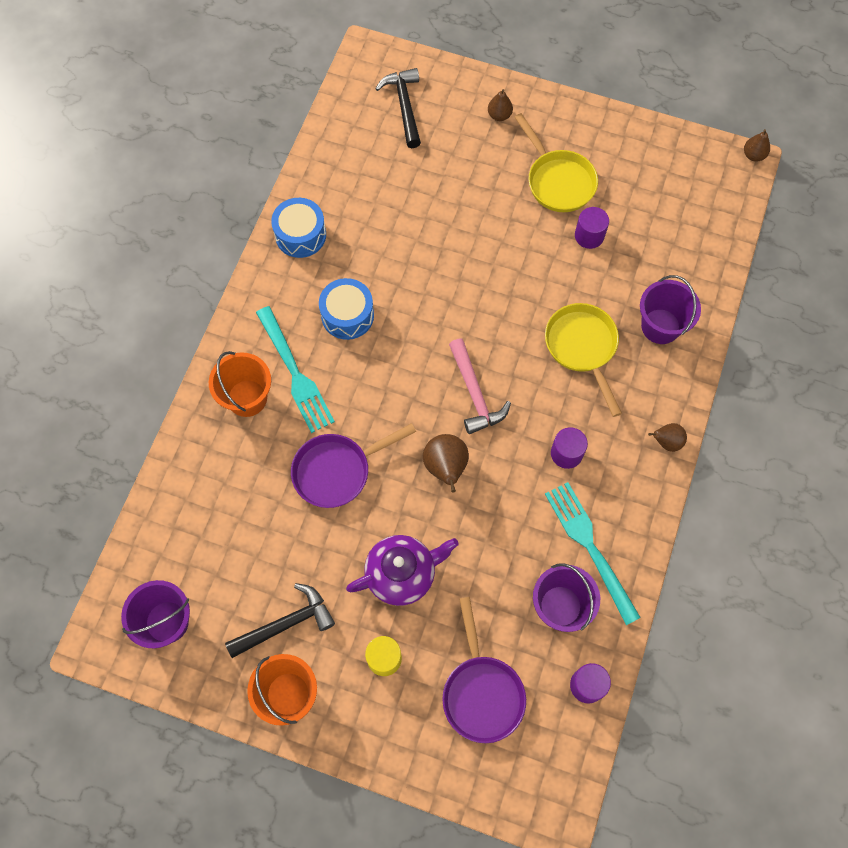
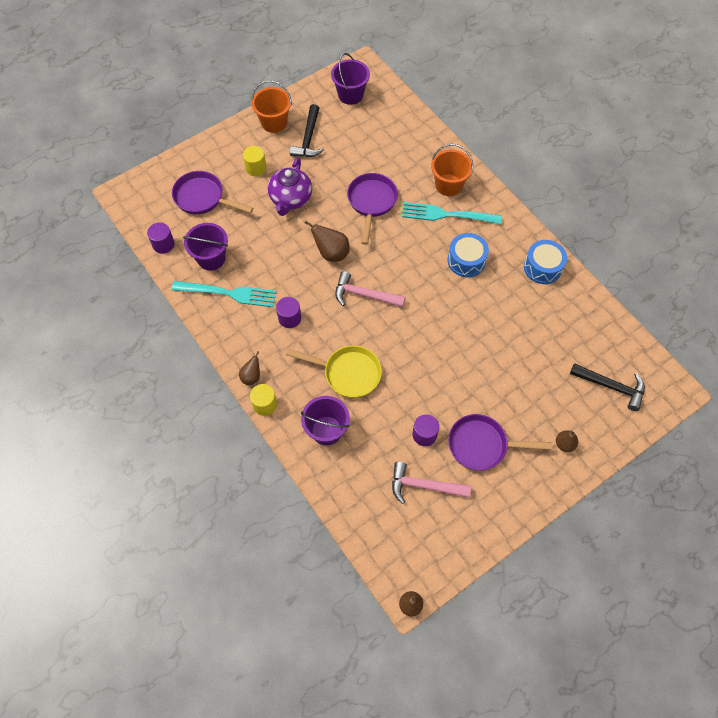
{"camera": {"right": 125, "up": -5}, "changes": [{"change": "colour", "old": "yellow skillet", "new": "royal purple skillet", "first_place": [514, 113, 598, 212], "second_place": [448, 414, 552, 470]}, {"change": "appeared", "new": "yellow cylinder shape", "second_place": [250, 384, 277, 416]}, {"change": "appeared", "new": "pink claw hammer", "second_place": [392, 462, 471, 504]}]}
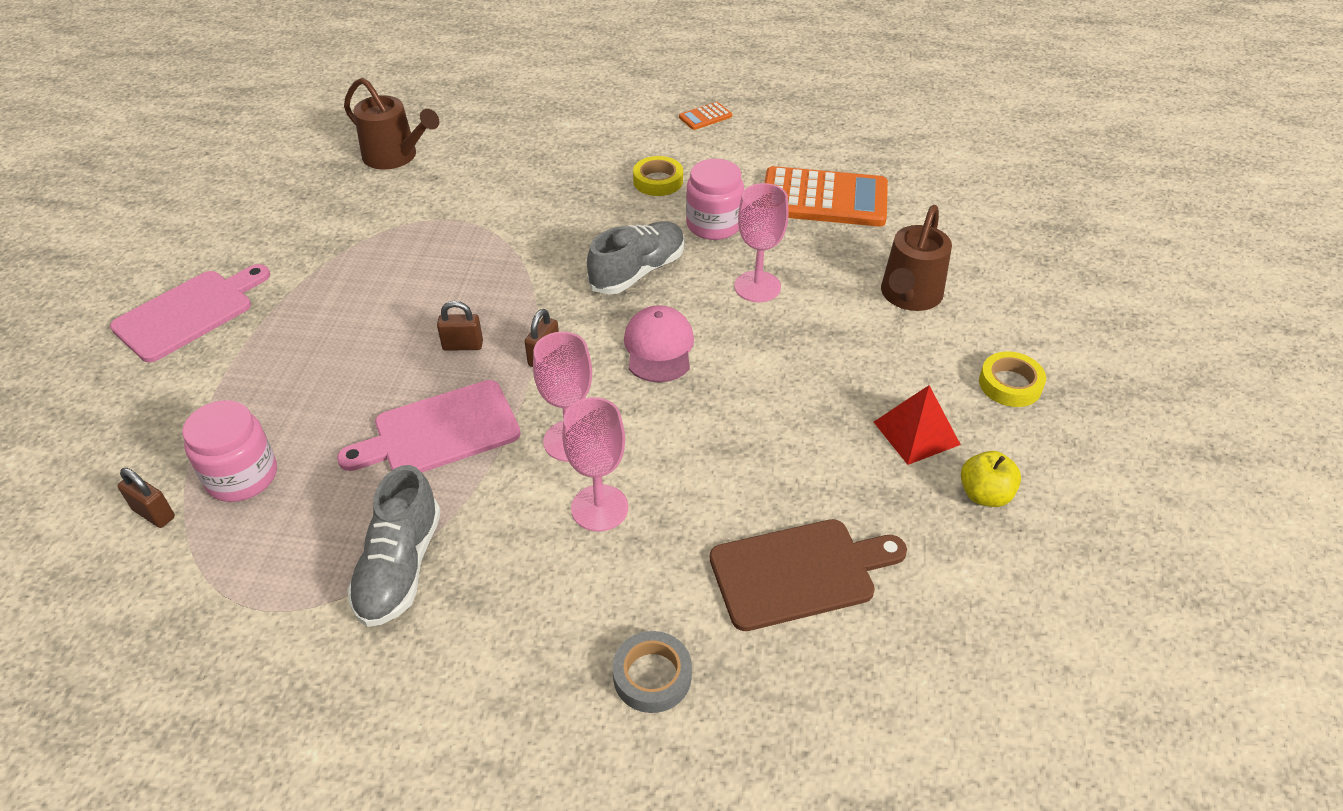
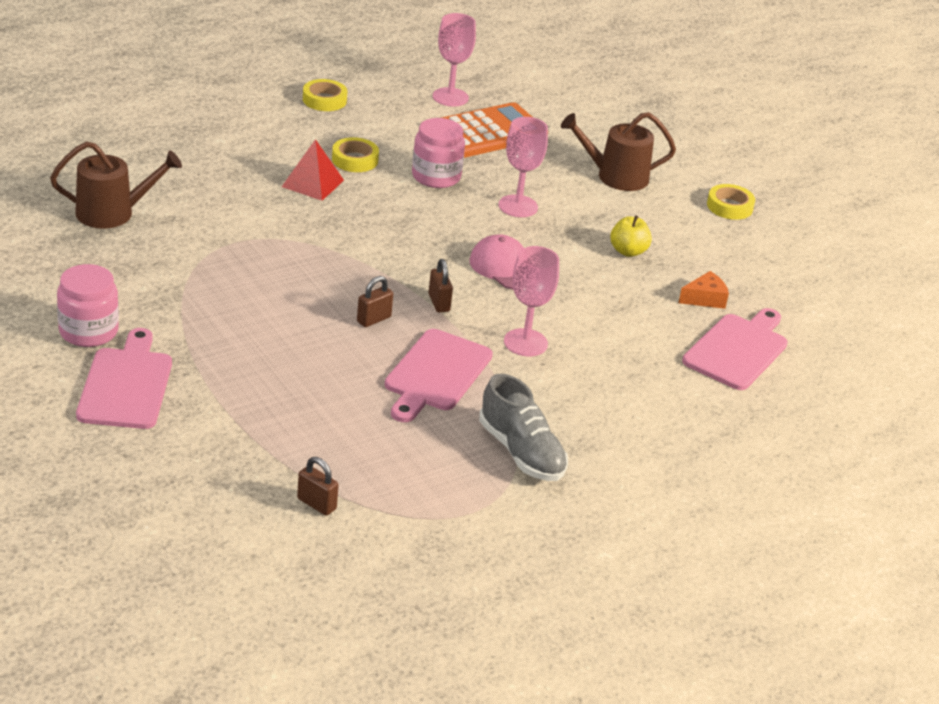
{"camera": {"right": -45, "up": -10}, "changes": [{"change": "spun", "old": "dark brown padlock", "first_place": [117, 468, 175, 528], "second_place": [297, 457, 339, 516], "degrees": 45}, {"change": "relocated", "old": "pink jar", "first_place": [182, 400, 277, 502], "second_place": [57, 264, 119, 347]}, {"change": "relocated", "old": "pink chalice", "first_place": [562, 397, 628, 532], "second_place": [433, 13, 476, 107]}, {"change": "missing", "old": "ash-grey sneaker", "first_place": [587, 221, 684, 294]}, {"change": "missing", "old": "ash-grey roll of tape", "first_place": [613, 631, 692, 713]}, {"change": "exchanged", "old": "orange-coloured adding machine", "new": "yellow roll of tape", "first_place": [679, 102, 732, 130], "second_place": [303, 79, 347, 111]}, {"change": "colour", "old": "dark brown cutting board", "new": "pink cutting board", "first_place": [710, 519, 907, 631], "second_place": [682, 308, 788, 390]}, {"change": "relocated", "old": "scarlet pyramid", "first_place": [874, 385, 961, 465], "second_place": [282, 139, 344, 201]}, {"change": "spun", "old": "dark brown watering can", "first_place": [881, 205, 952, 311], "second_place": [561, 112, 676, 191], "degrees": 105}, {"change": "relocated", "old": "yellow apple", "first_place": [961, 451, 1021, 507], "second_place": [610, 215, 652, 257]}, {"change": "appeared", "new": "orange-coloured cheese wedge", "second_place": [678, 271, 729, 309]}]}
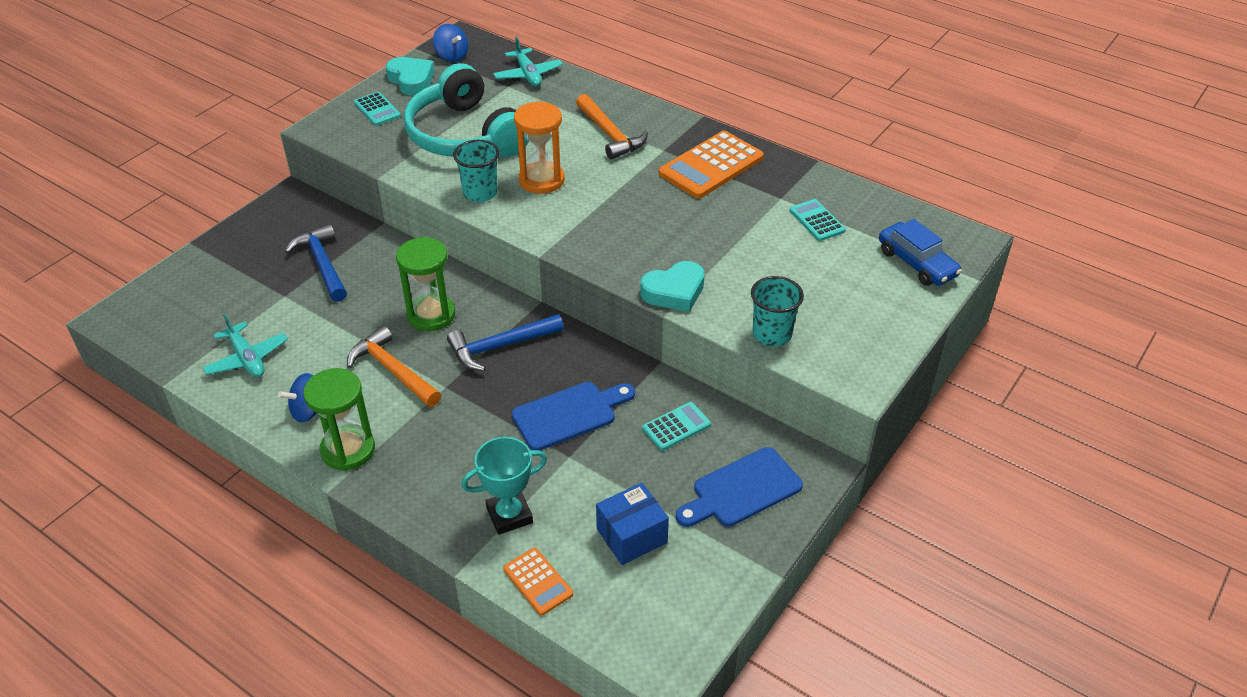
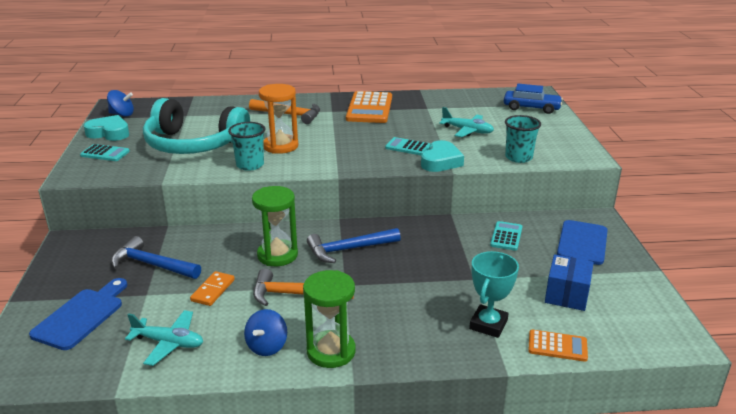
{"camera": {"right": -40, "up": -15}, "changes": [{"change": "spun", "old": "royal blue claw hammer", "first_place": [447, 314, 564, 371], "second_place": [307, 228, 401, 263], "degrees": 45}, {"change": "relocated", "old": "aqua plane", "first_place": [493, 36, 563, 86], "second_place": [439, 107, 494, 137]}, {"change": "relocated", "old": "royal blue cutting board", "first_place": [512, 382, 635, 451], "second_place": [29, 278, 127, 350]}, {"change": "relocated", "old": "aqua adding machine", "first_place": [789, 199, 846, 241], "second_place": [385, 137, 430, 155]}, {"change": "appeared", "new": "orange-coloured domino", "second_place": [190, 271, 235, 306]}]}
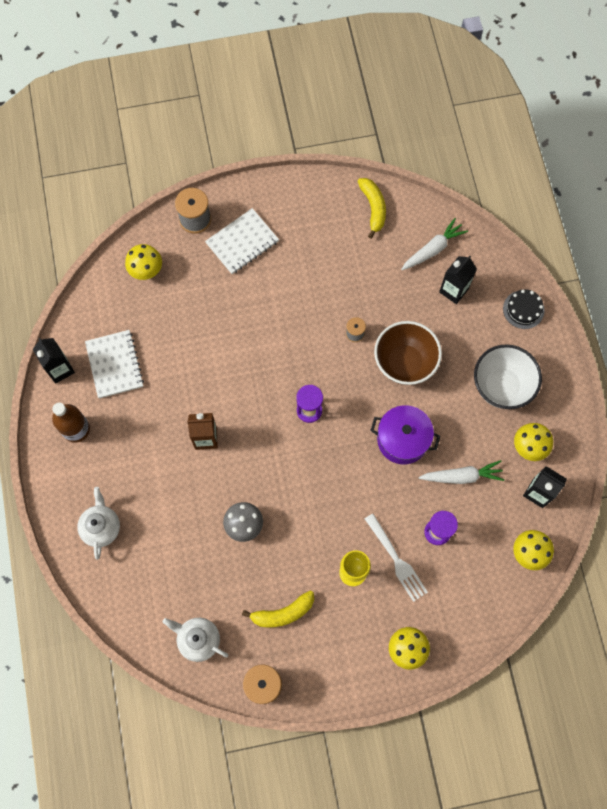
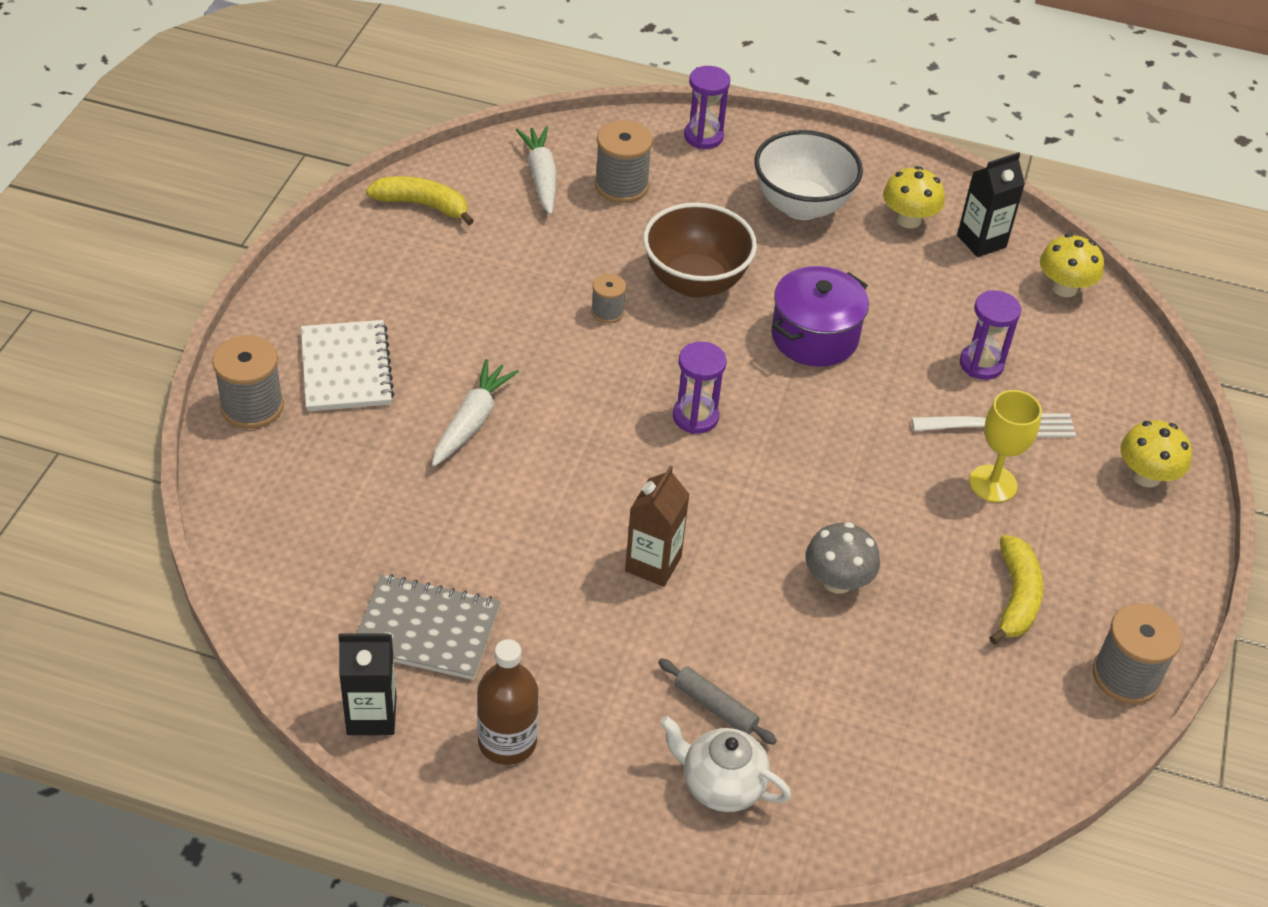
{"camera": {"right": -65, "up": -25}, "changes": [{"change": "colour", "old": "pure white notepad", "new": "ash-grey notepad", "first_place": [85, 330, 144, 399], "second_place": [357, 574, 500, 680]}, {"change": "missing", "old": "yellow fungus", "first_place": [125, 244, 162, 280]}, {"change": "missing", "old": "pure white china teapot", "first_place": [163, 618, 228, 662]}, {"change": "relocated", "old": "pure white carrot", "first_place": [419, 460, 504, 484], "second_place": [432, 359, 519, 467]}, {"change": "exchanged", "old": "jet-black milk carton", "new": "ash-grey reel of thread", "first_place": [439, 256, 477, 304], "second_place": [595, 120, 653, 203]}, {"change": "exchanged", "old": "jet-black gateau", "new": "royal purple hourglass", "first_place": [503, 289, 544, 329], "second_place": [684, 66, 730, 149]}, {"change": "appeared", "new": "ash-grey dough roller", "second_place": [658, 658, 777, 745]}]}
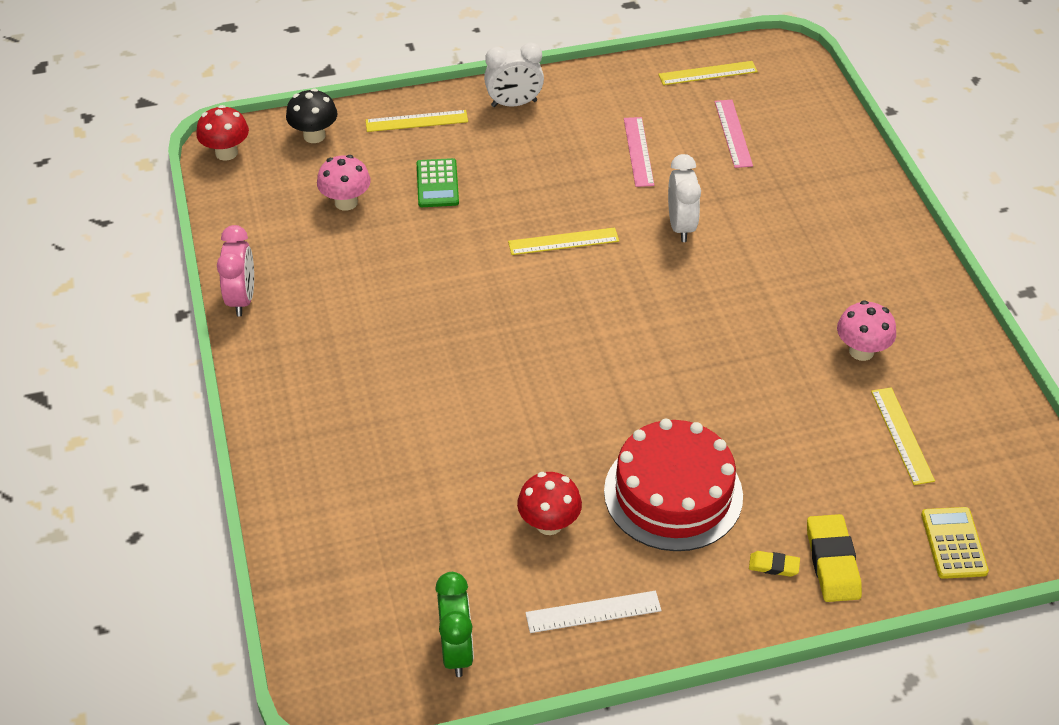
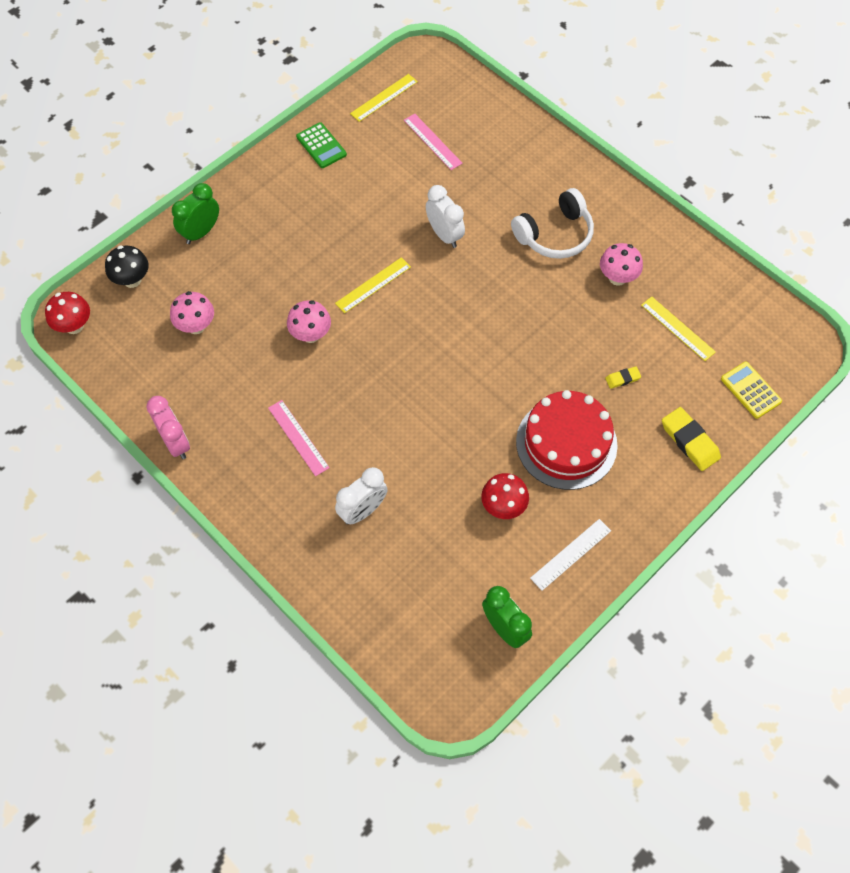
{"camera": {"right": -30, "up": 15}, "changes": [{"change": "exchanged", "old": "yellow straightedge", "new": "emerald bedside clock", "first_place": [366, 110, 468, 132], "second_place": [172, 183, 219, 244]}, {"change": "relocated", "old": "emerald adding machine", "first_place": [417, 158, 459, 207], "second_place": [296, 122, 347, 168]}, {"change": "relocated", "old": "pure white bedside clock", "first_place": [484, 42, 544, 107], "second_place": [335, 467, 388, 525]}, {"change": "relocated", "old": "pink straightedge", "first_place": [624, 117, 654, 187], "second_place": [268, 400, 330, 476]}, {"change": "relocated", "old": "yellow gum eraser", "first_place": [749, 551, 800, 577], "second_place": [605, 366, 641, 389]}, {"change": "appeared", "new": "pink fungus", "second_place": [287, 300, 331, 343]}, {"change": "appeared", "new": "pure white headset", "second_place": [511, 188, 594, 259]}]}
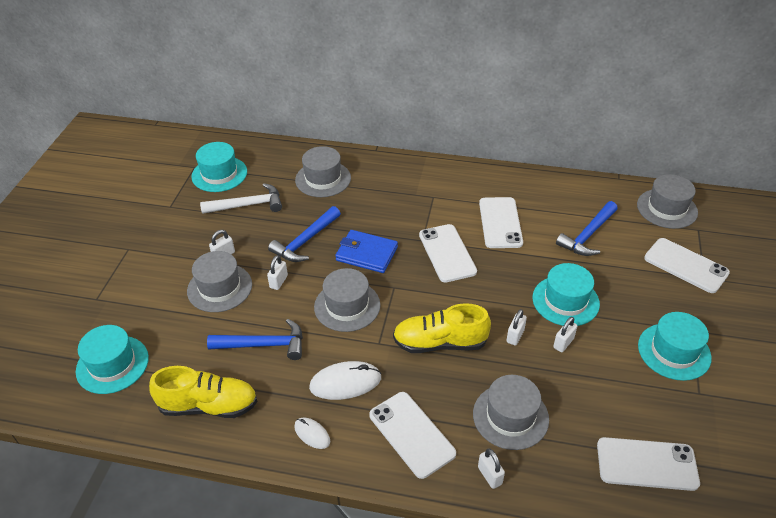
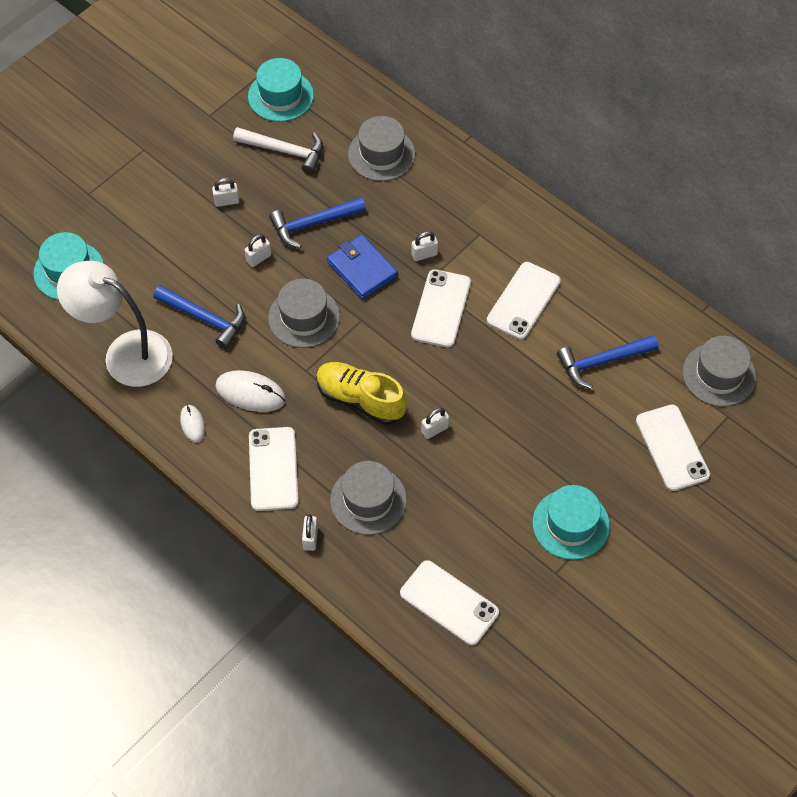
{"camera": {"right": 30, "up": 15}, "changes": [{"change": "exchanged", "old": "yellow sneaker", "new": "pure white reading lamp", "first_place": [149, 366, 258, 418], "second_place": [57, 261, 173, 387]}, {"change": "missing", "old": "ash-grey top hat", "first_place": [187, 251, 252, 312]}, {"change": "missing", "old": "aqua top hat", "first_place": [532, 263, 600, 326]}, {"change": "relocated", "old": "pure white padlock", "first_place": [553, 317, 577, 352], "second_place": [412, 231, 438, 261]}]}
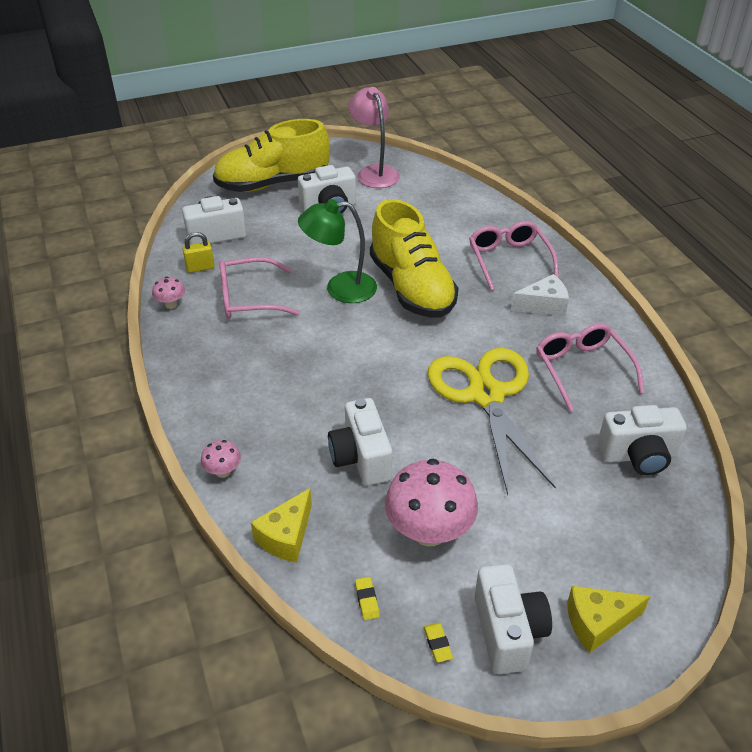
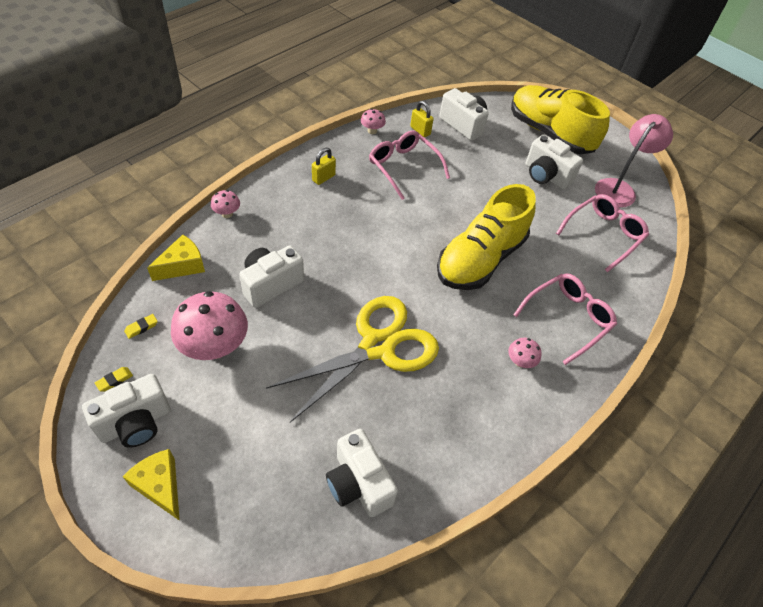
{"camera": {"right": 60, "up": 10}, "changes": [{"change": "spun", "old": "yellow cheese wedge", "first_place": [251, 488, 312, 562], "second_place": [147, 234, 205, 281], "degrees": 135}, {"change": "missing", "old": "emerald reading lamp", "first_place": [298, 199, 377, 303]}, {"change": "exchanged", "old": "pure white cheese wedge", "new": "pink fungus", "first_place": [511, 274, 569, 316], "second_place": [508, 338, 542, 368]}, {"change": "relocated", "old": "pink spectacles", "first_place": [536, 323, 644, 412], "second_place": [556, 194, 649, 272]}, {"change": "appeared", "new": "yellow padlock", "second_place": [312, 148, 336, 185]}]}
